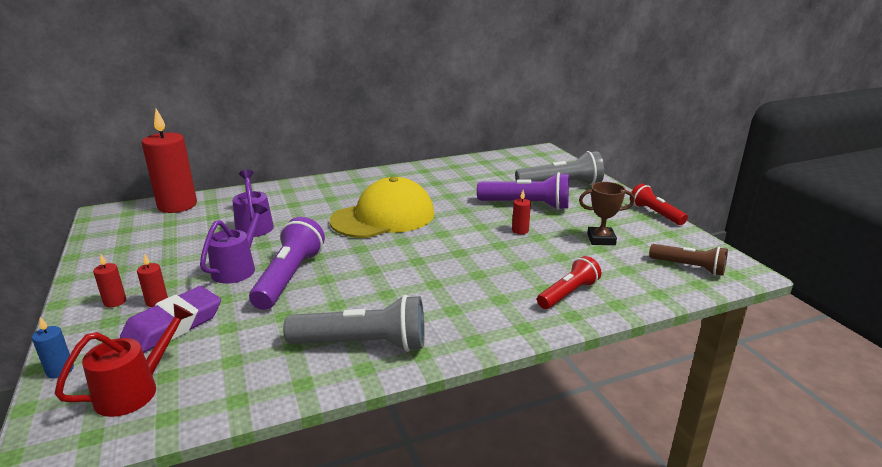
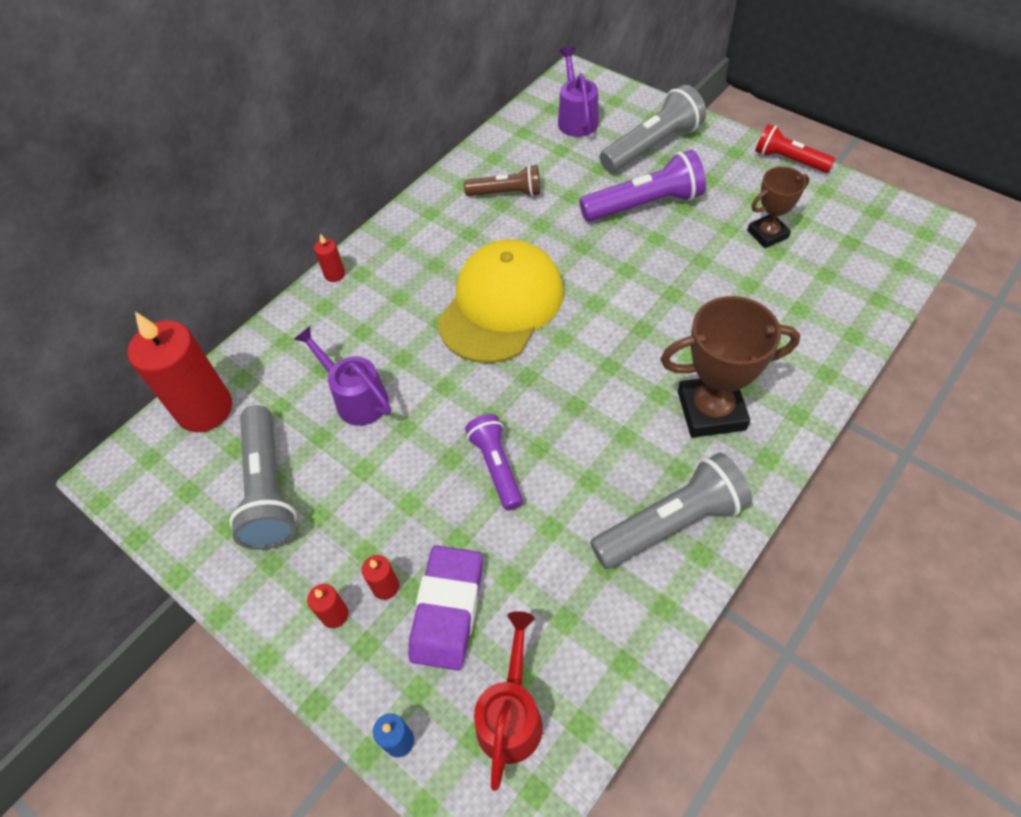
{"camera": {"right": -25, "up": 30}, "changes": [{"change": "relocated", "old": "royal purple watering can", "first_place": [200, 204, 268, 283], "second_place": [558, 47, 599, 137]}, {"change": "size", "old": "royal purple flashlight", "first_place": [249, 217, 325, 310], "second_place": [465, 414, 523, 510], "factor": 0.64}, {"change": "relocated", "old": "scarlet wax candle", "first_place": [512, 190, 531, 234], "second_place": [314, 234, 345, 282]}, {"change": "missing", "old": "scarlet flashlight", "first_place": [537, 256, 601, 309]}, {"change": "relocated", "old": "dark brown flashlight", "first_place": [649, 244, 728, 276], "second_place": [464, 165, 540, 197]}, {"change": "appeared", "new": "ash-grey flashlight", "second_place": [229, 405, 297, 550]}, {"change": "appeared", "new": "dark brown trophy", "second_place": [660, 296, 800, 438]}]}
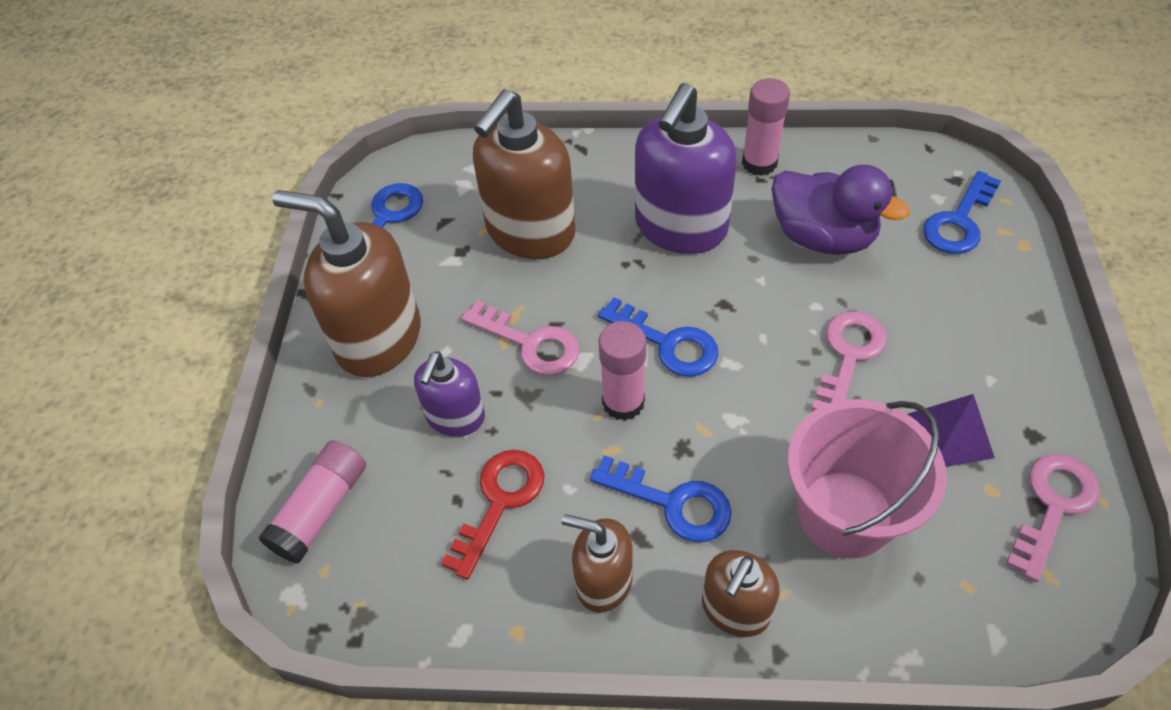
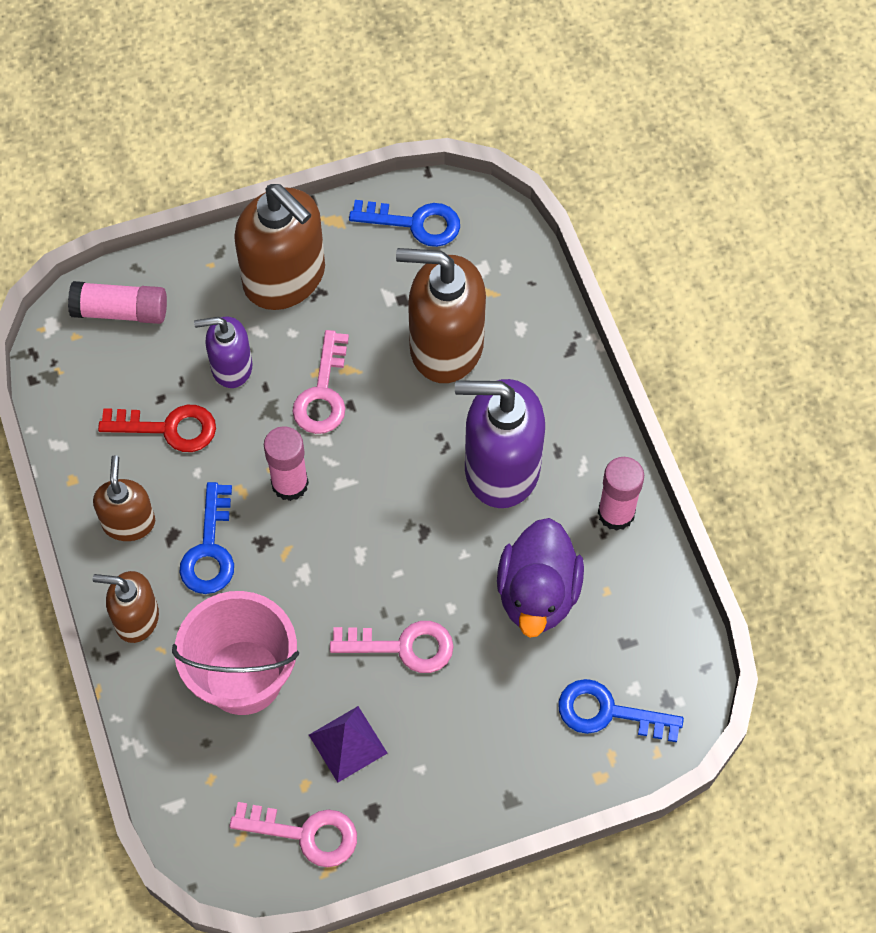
{"camera": {"right": 65, "up": 10}, "changes": [{"change": "spun", "old": "dark brown soap pump", "first_place": [272, 190, 421, 377], "second_place": [234, 184, 325, 310], "degrees": 135}, {"change": "missing", "old": "royal blue key", "first_place": [598, 297, 718, 377]}]}
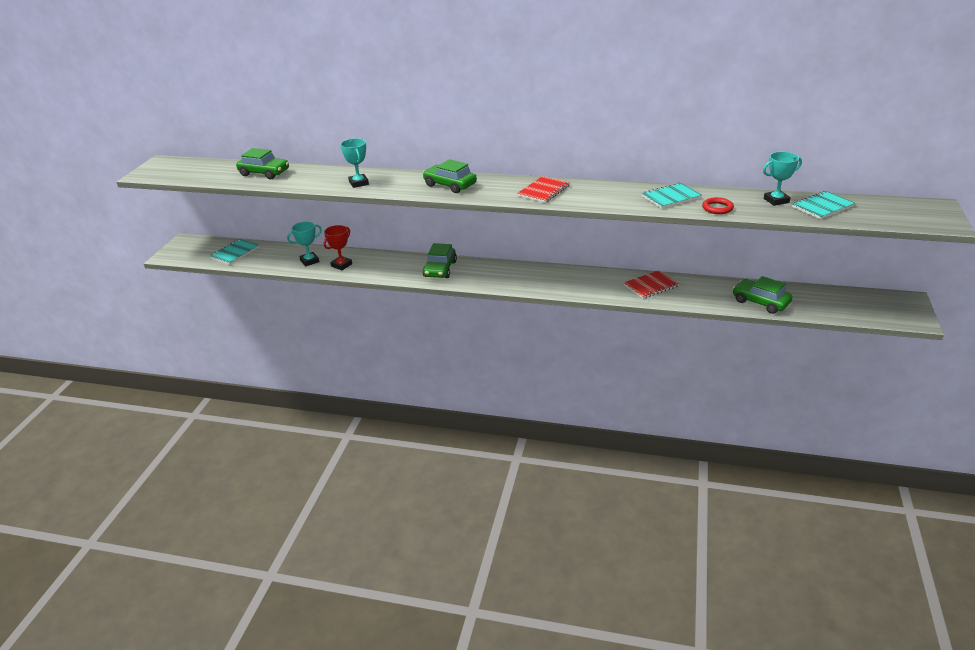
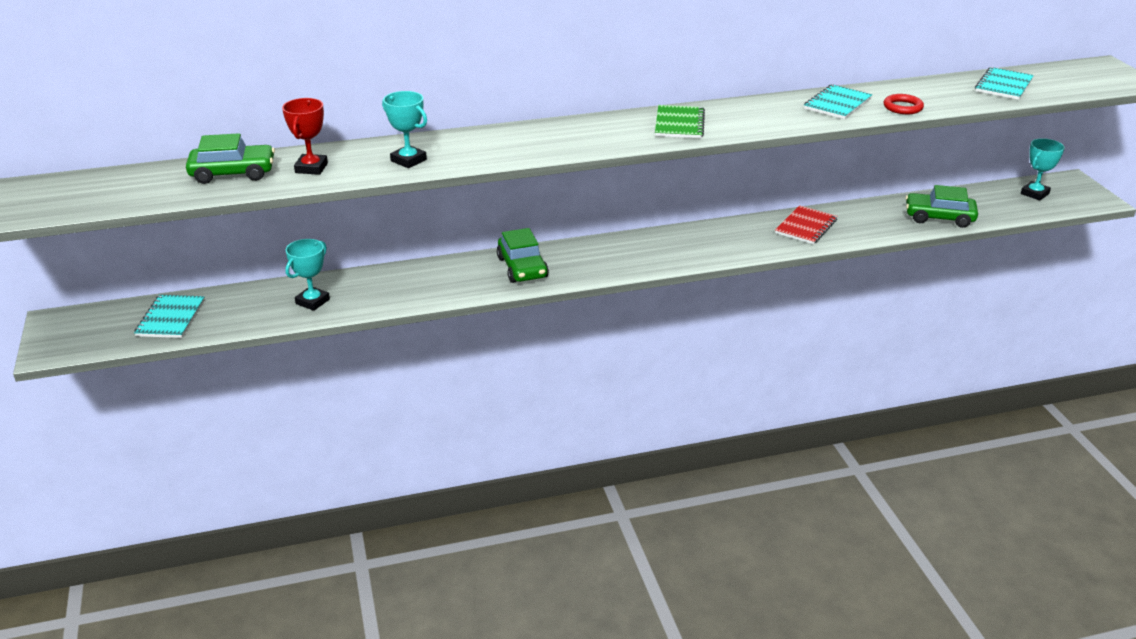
{"camera": {"right": -30, "up": 0}, "changes": [{"change": "relocated", "old": "scarlet trophy", "first_place": [324, 225, 352, 270], "second_place": [282, 98, 328, 175]}, {"change": "missing", "old": "emerald automobile", "first_place": [423, 159, 477, 193]}, {"change": "colour", "old": "scarlet notepad", "new": "emerald notepad", "first_place": [517, 176, 570, 203], "second_place": [655, 105, 705, 138]}, {"change": "relocated", "old": "aqua trophy", "first_place": [763, 152, 802, 206], "second_place": [1021, 138, 1065, 201]}]}
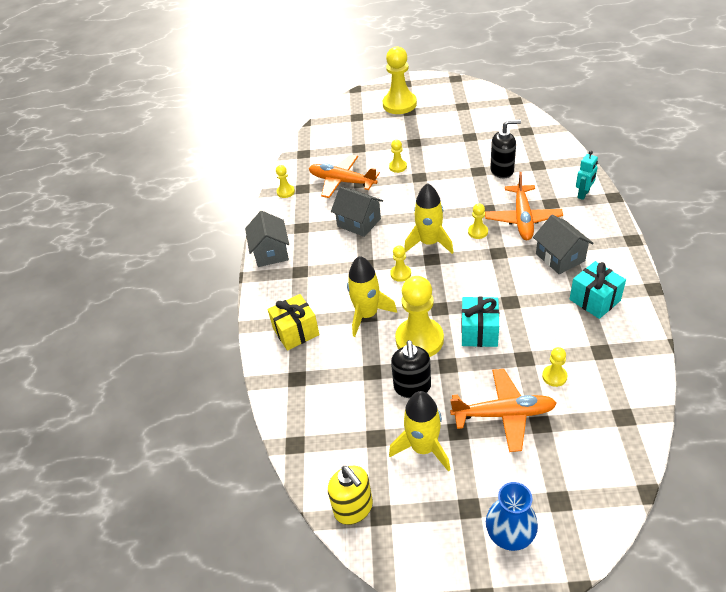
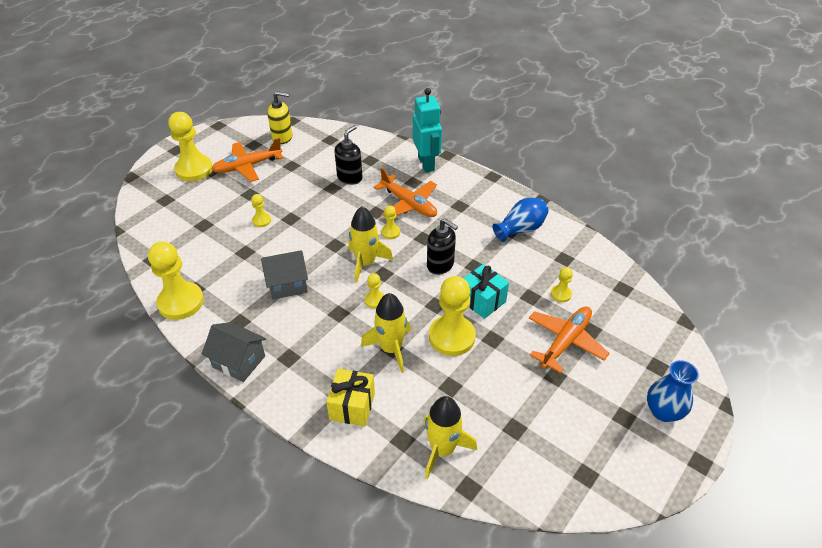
{"camera": {"right": -55, "up": 0}, "changes": [{"change": "size", "old": "yellow chess pawn", "first_place": [276, 165, 295, 198], "second_place": [148, 241, 204, 320], "factor": 2.13}, {"change": "relocated", "old": "orange-coloured plane", "first_place": [309, 154, 380, 198], "second_place": [211, 138, 283, 182]}, {"change": "relocated", "old": "yellow soap pump", "first_place": [328, 466, 373, 525], "second_place": [267, 91, 293, 144]}, {"change": "relocated", "old": "yellow rocket", "first_place": [389, 391, 451, 472], "second_place": [423, 396, 477, 479]}, {"change": "relocated", "old": "jet-black soap pump", "first_place": [391, 340, 431, 398], "second_place": [427, 218, 458, 275]}, {"change": "missing", "old": "ash-grey house", "first_place": [533, 215, 594, 274]}, {"change": "exchanged", "old": "aqua present", "new": "royal blue vase", "first_place": [569, 261, 626, 319], "second_place": [492, 198, 549, 242]}, {"change": "size", "old": "aqua toy robot", "first_place": [576, 151, 598, 200], "second_place": [413, 88, 442, 172], "factor": 1.82}]}
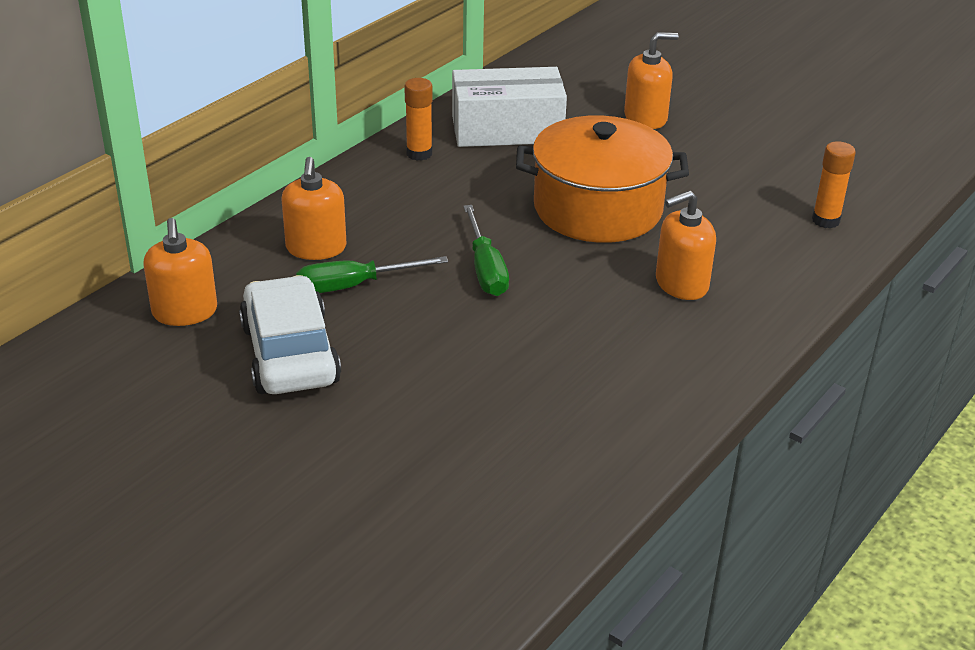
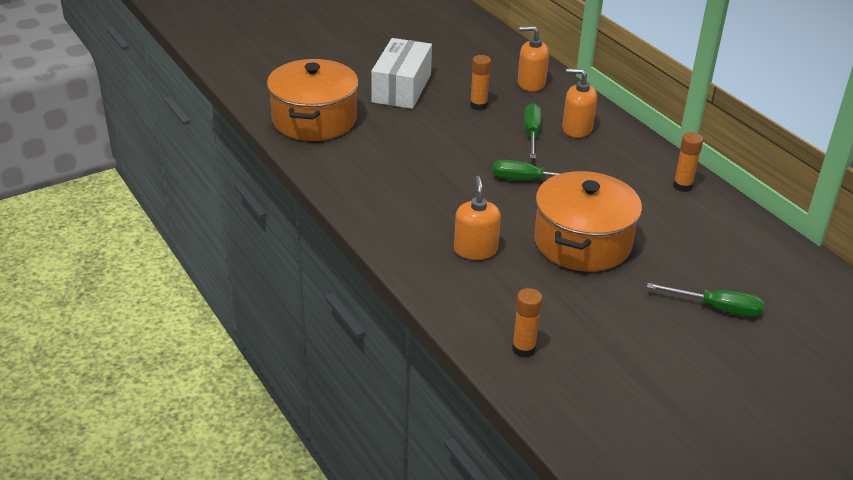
{"camera": {"right": 110, "up": 0}, "changes": [{"change": "exchanged", "old": "pure white automobile", "new": "orange-coloured glue stick", "first_place": [239, 275, 341, 394], "second_place": [470, 55, 491, 110]}, {"change": "relocated", "old": "pure white box", "first_place": [452, 67, 567, 147], "second_place": [371, 38, 432, 109]}, {"change": "exchanged", "old": "orange-coloured soap pump", "new": "emerald hand screwdriver", "first_place": [624, 32, 679, 129], "second_place": [647, 283, 764, 317]}, {"change": "appeared", "new": "orange-coloured pot", "second_place": [267, 59, 359, 141]}]}
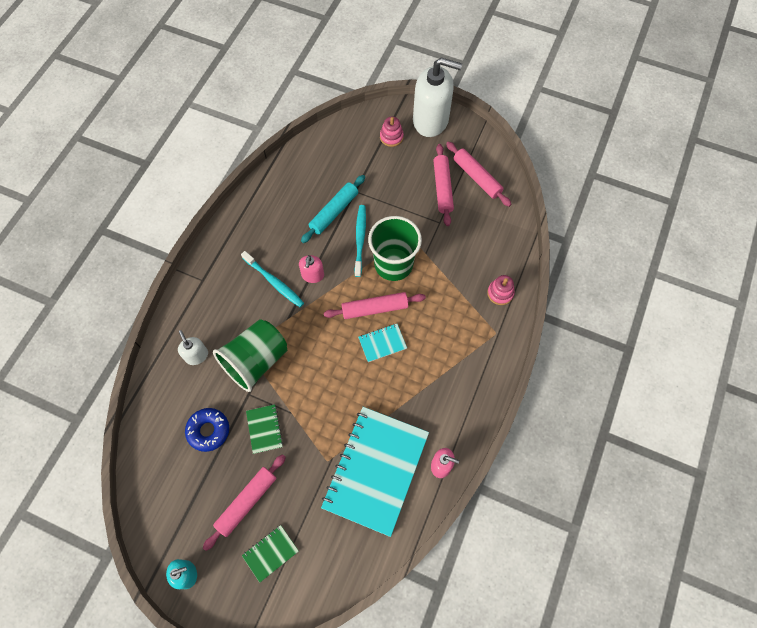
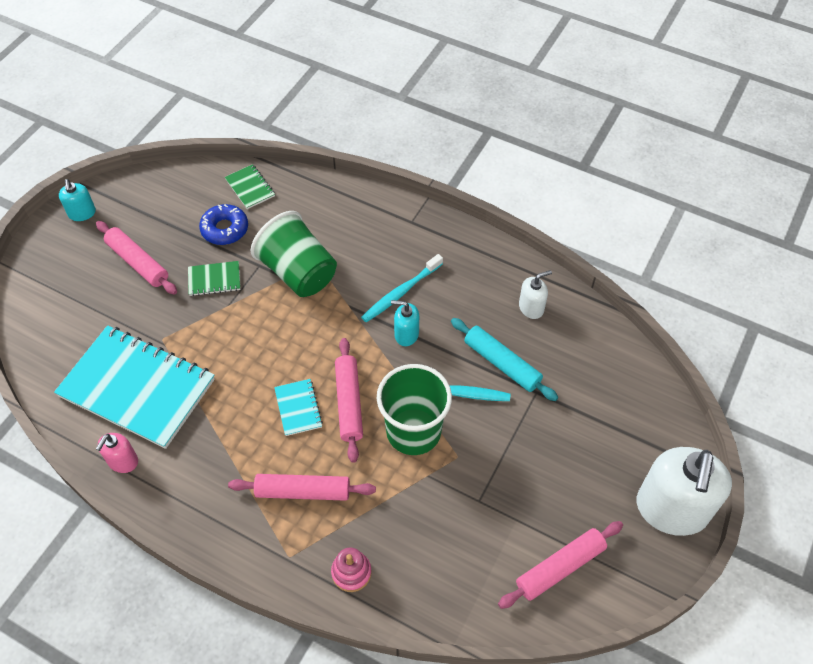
{"camera": {"right": 95, "up": -10}, "changes": [{"change": "relocated", "old": "pure white soap pump", "first_place": [178, 330, 208, 365], "second_place": [519, 270, 552, 319]}, {"change": "relocated", "old": "emerald notepad", "first_place": [242, 525, 299, 583], "second_place": [225, 164, 275, 209]}, {"change": "colour", "old": "pink soap pump", "new": "aqua soap pump", "first_place": [299, 255, 324, 283], "second_place": [391, 300, 419, 346]}, {"change": "missing", "old": "pink stacking toy", "first_place": [380, 117, 404, 147]}, {"change": "relocated", "old": "pink dough roller", "first_place": [433, 144, 454, 226], "second_place": [228, 474, 376, 501]}]}
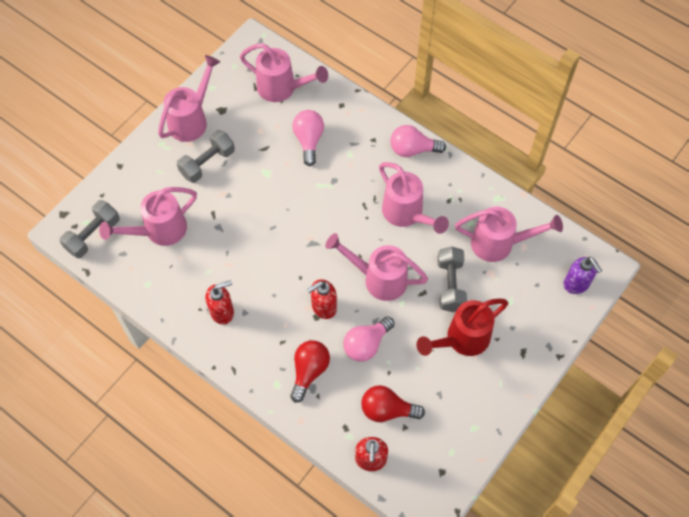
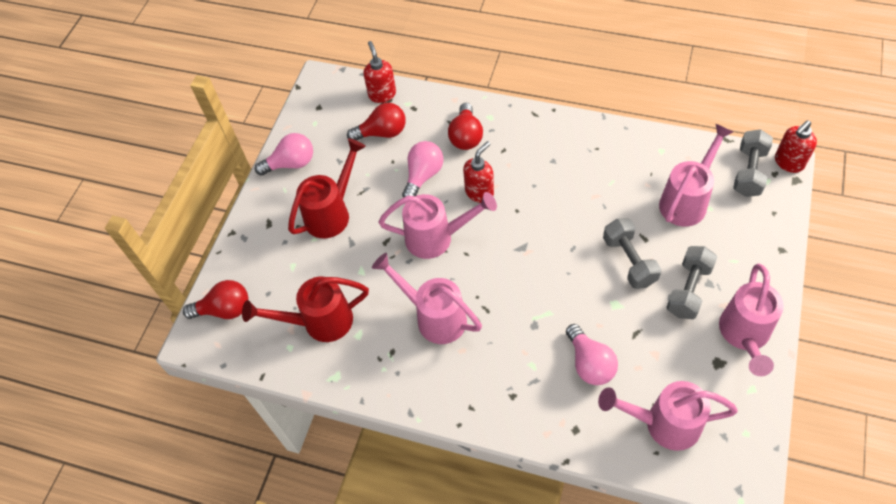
{"camera": {"right": 165, "up": -5}, "changes": [{"change": "relocated", "old": "scarlet soap pump", "first_place": [205, 280, 234, 324], "second_place": [775, 120, 817, 173]}, {"change": "relocated", "old": "pink light bulb", "first_place": [390, 125, 446, 157], "second_place": [255, 133, 313, 176]}, {"change": "relocated", "old": "ash-grey free weight", "first_place": [437, 247, 467, 312], "second_place": [603, 218, 661, 289]}, {"change": "colour", "old": "pink watering can", "new": "scarlet watering can", "first_place": [455, 207, 563, 262], "second_place": [242, 277, 369, 342]}, {"change": "exchanged", "old": "royal purple soap pump", "new": "scarlet light bulb", "first_place": [564, 257, 602, 294], "second_place": [183, 280, 249, 319]}]}
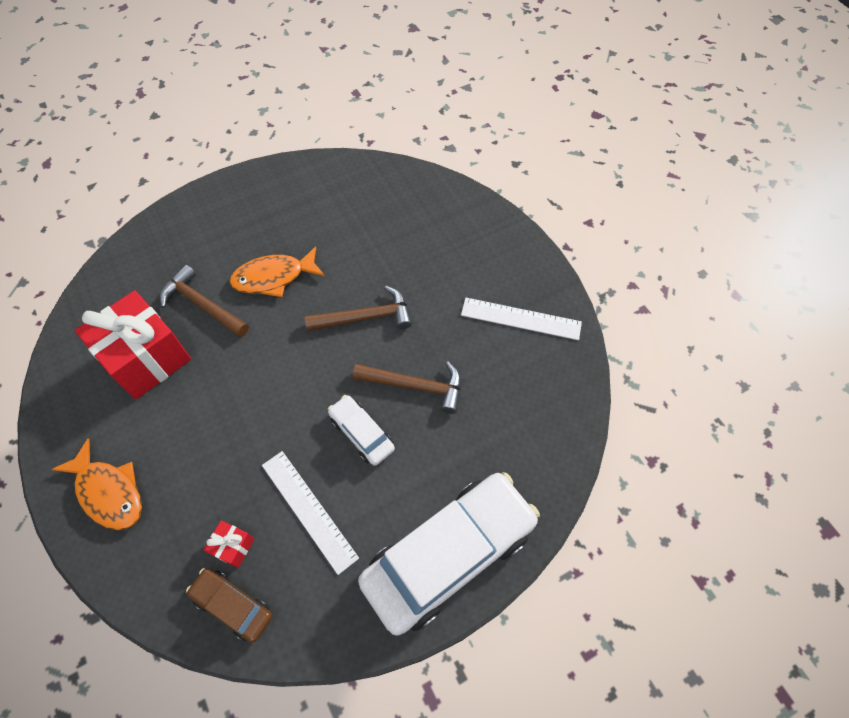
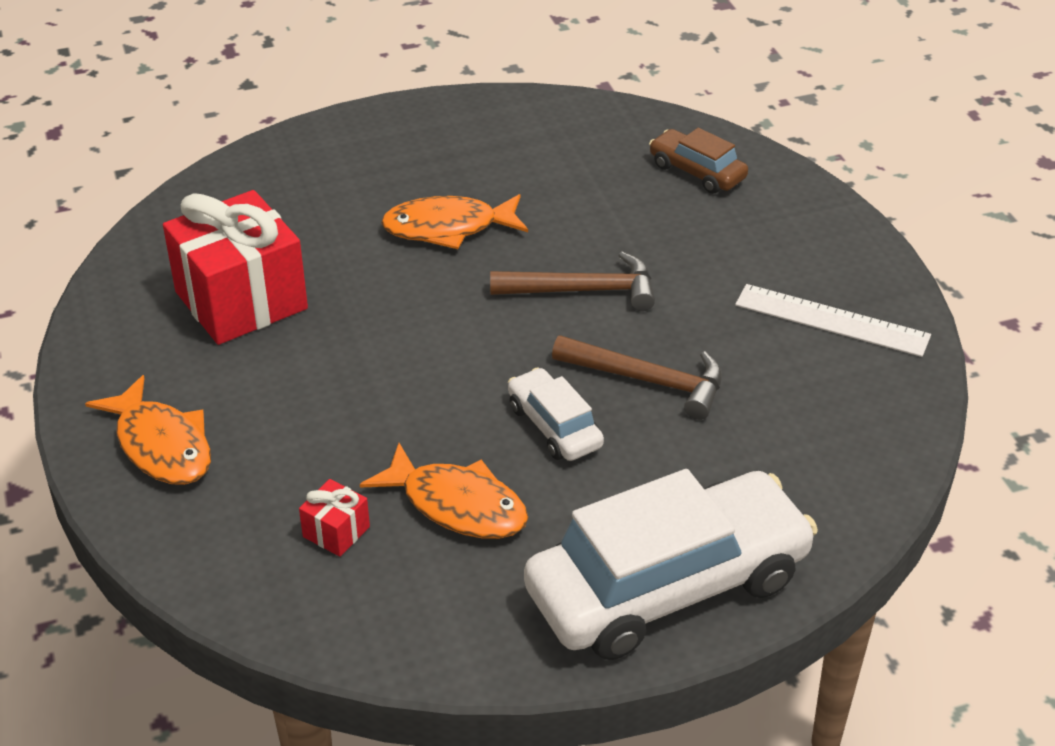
{"camera": {"right": 10, "up": -20}, "changes": [{"change": "missing", "old": "dark brown claw hammer", "first_place": [160, 265, 249, 337]}, {"change": "relocated", "old": "dark brown automobile", "first_place": [186, 568, 272, 643], "second_place": [649, 128, 748, 194]}, {"change": "exchanged", "old": "pure white straightedge", "new": "orange-coloured fish", "first_place": [262, 451, 359, 575], "second_place": [360, 443, 529, 539]}]}
